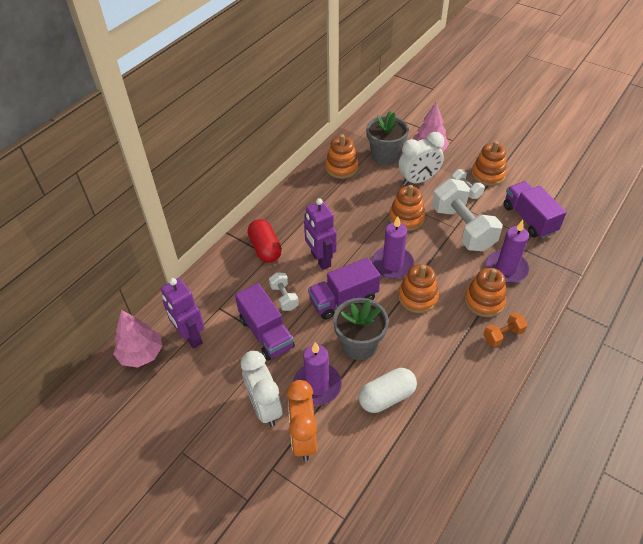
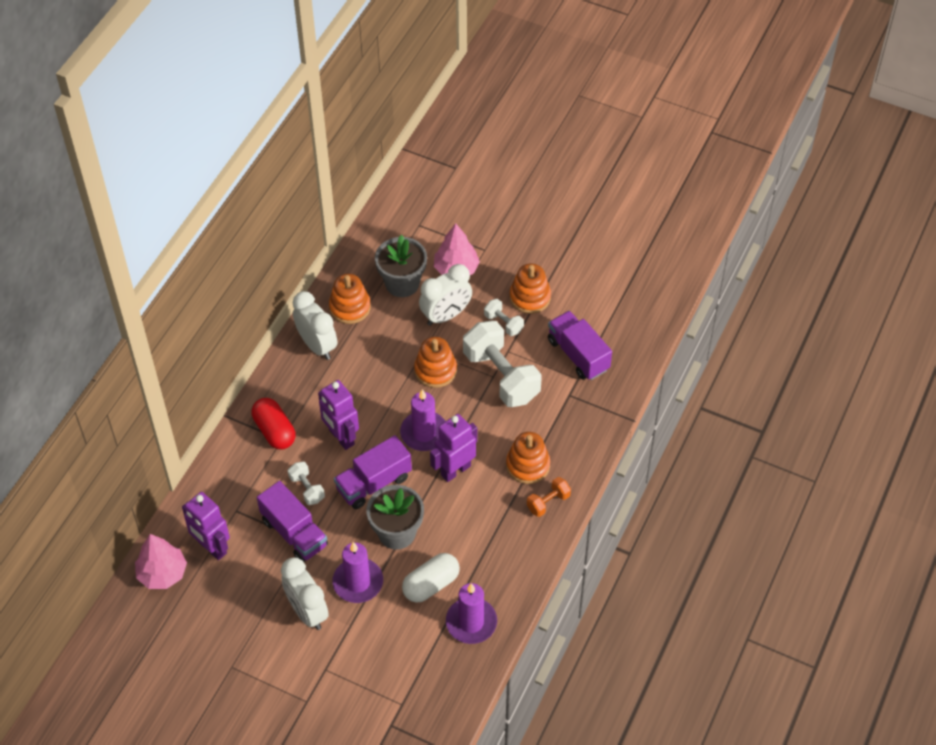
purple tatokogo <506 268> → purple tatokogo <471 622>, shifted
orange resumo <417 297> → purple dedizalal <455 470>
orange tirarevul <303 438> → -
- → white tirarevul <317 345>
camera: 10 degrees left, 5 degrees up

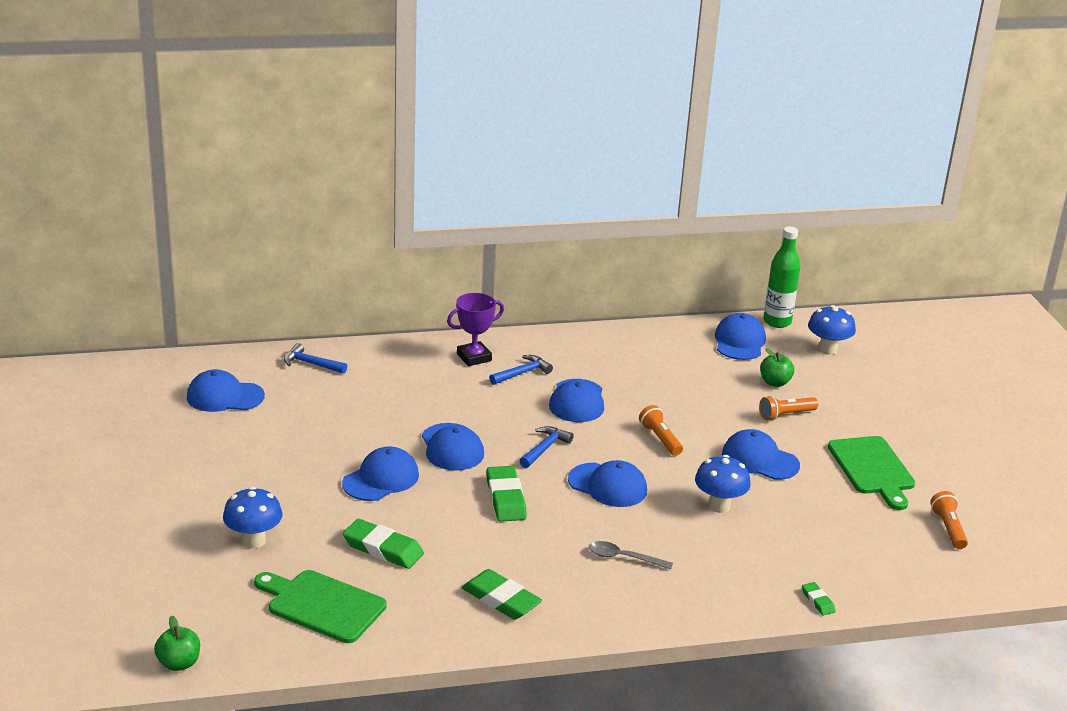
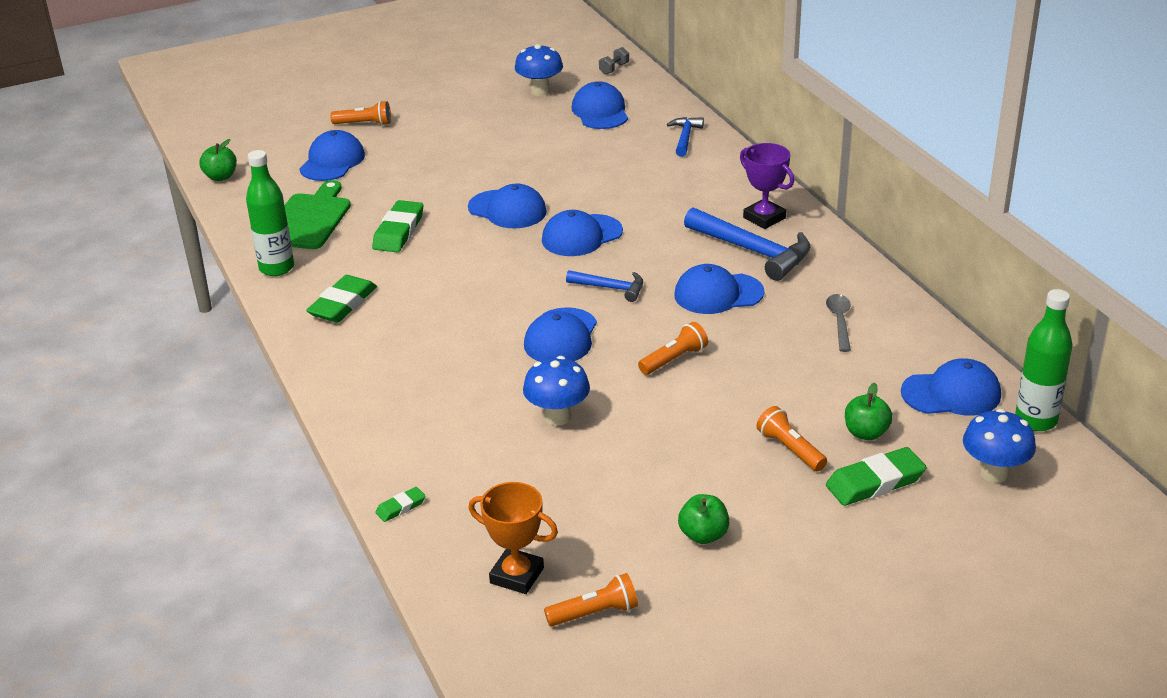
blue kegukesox <522 373> → blue kegukesox <753 251>, x1.78
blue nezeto <759 460> → blue nezeto <332 161>, shifted
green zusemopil <872 469> → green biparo <703 535>
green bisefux <505 498> → green bisefux <875 482>, shifted
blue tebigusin <254 541> → blue tebigusin <540 91>, shifted
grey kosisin <624 558> → grey kosisin <839 321>, shifted
- → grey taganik <614 69>
- → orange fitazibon <364 124>
- → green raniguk <276 268>
- → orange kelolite <517 575>
camera: 80 degrees right, 5 degrees up

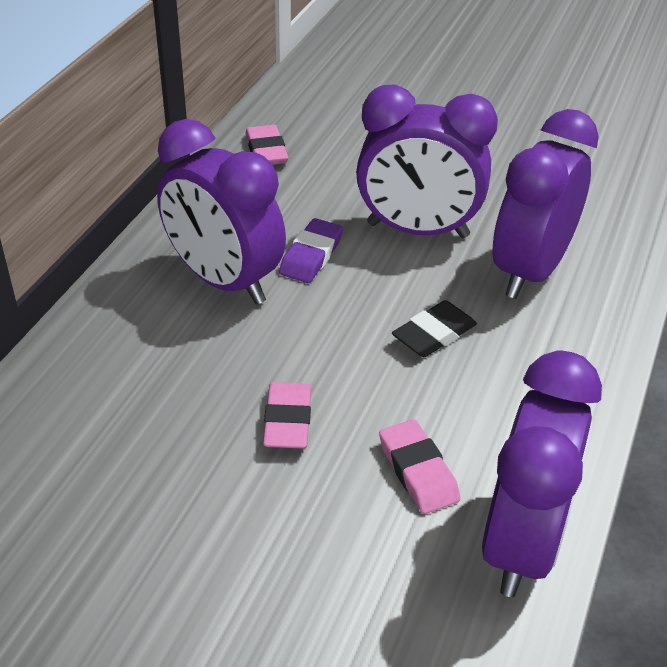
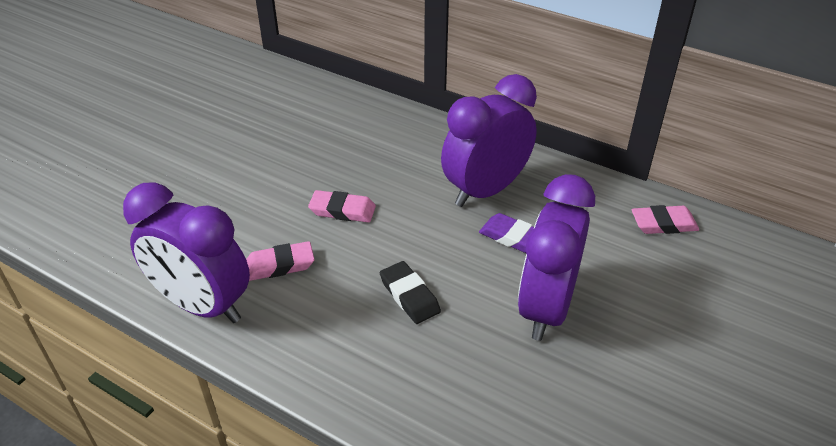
purple tirarevul <530 271> → -
camera: 100 degrees right, 0 degrees up

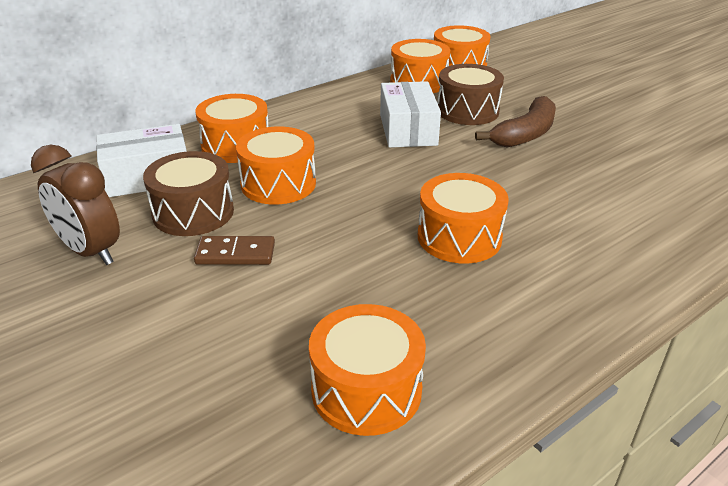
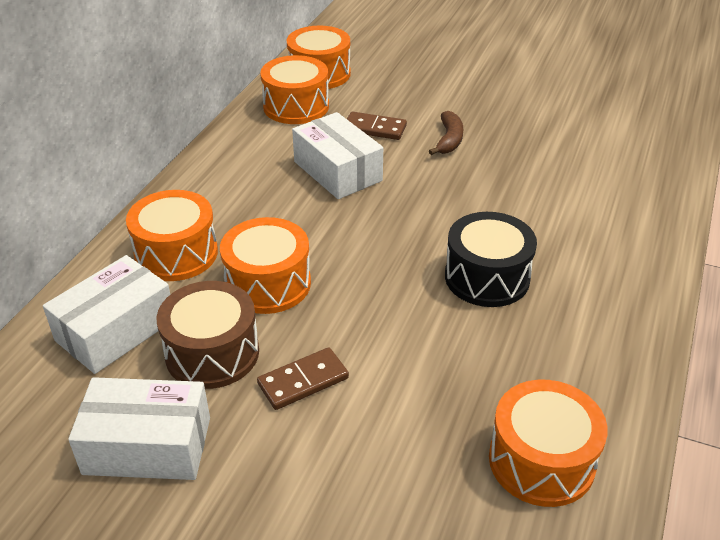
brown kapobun <467 111> → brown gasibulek <374 129>
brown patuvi <525 134> → brown patuvi <449 140>, x0.63
brown tirarevul <90 252> → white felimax <147 445>
orange kapobun <459 237> → black kapobun <487 277>
camera: 30 degrees left, 5 degrees up

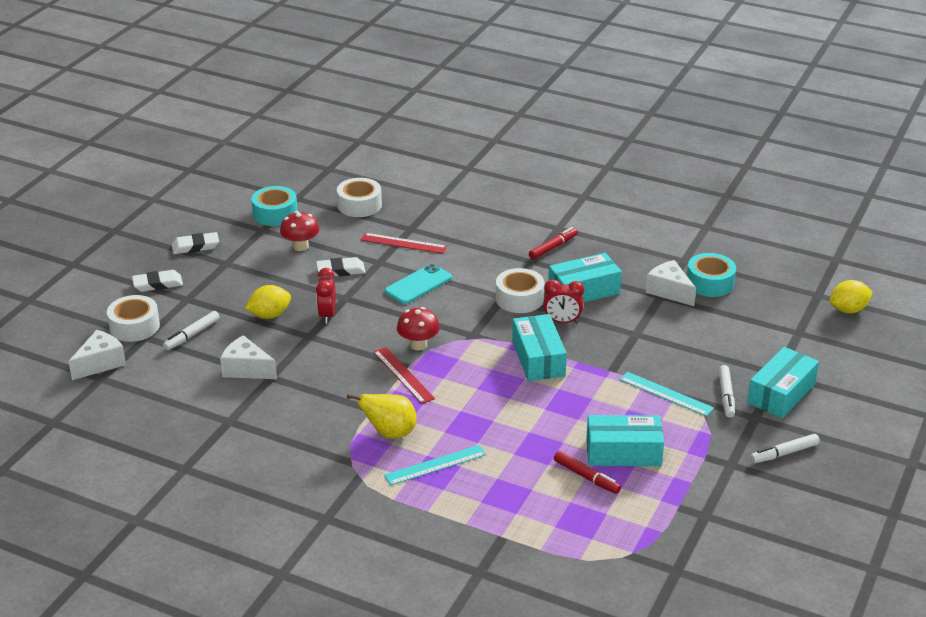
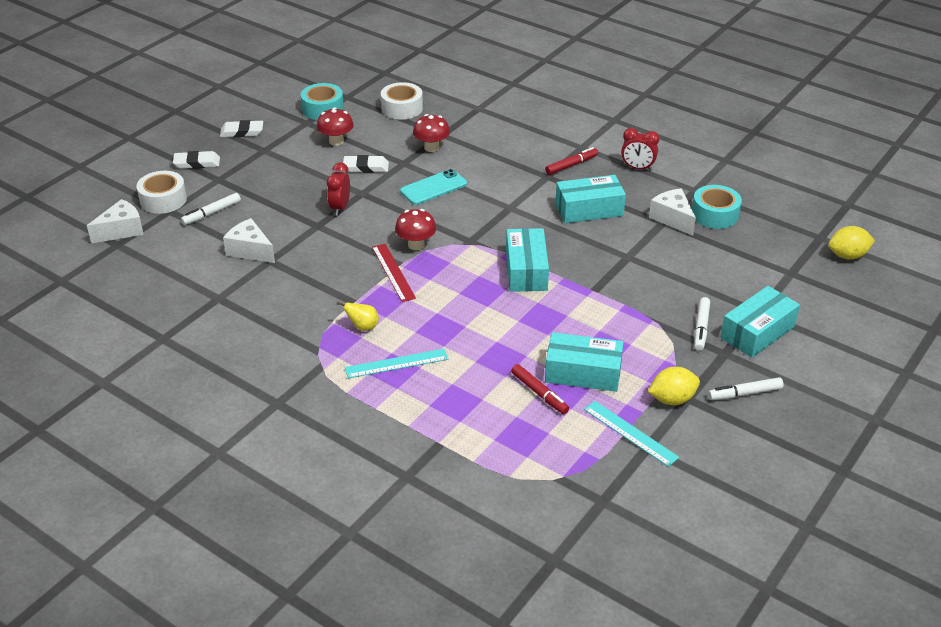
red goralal <403 243> → red tebigusin <431 147>
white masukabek <519 298> → -
red tirarevul <562 321> → red tirarevul <637 168>, shifted
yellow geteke <269 315> → yellow geteke <672 399>, shifted
turquoise goralal <666 394> → turquoise goralal <630 433>, shifted
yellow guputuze <389 433> → yellow guputuze <363 327>, x0.62
camera: 10 degrees right, 5 degrees up

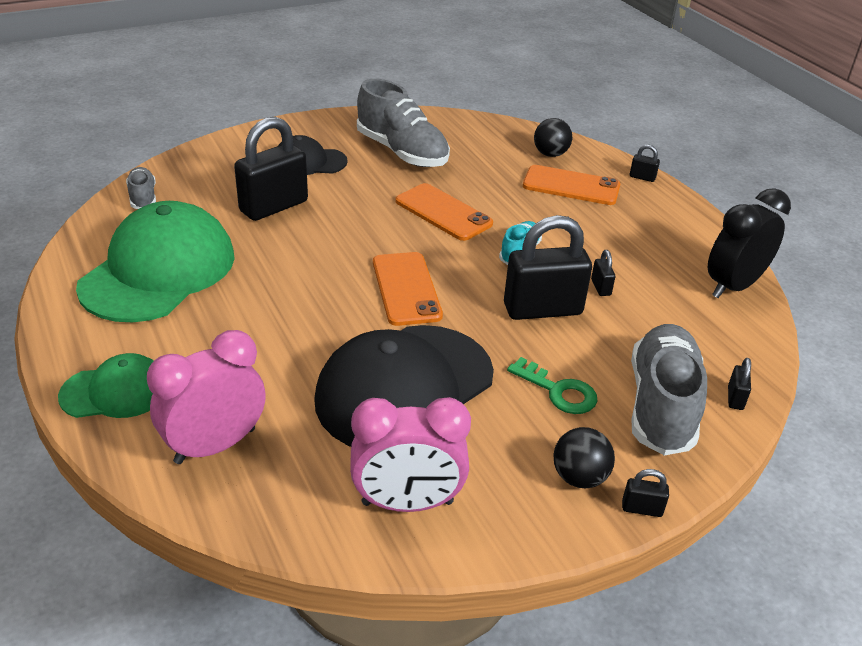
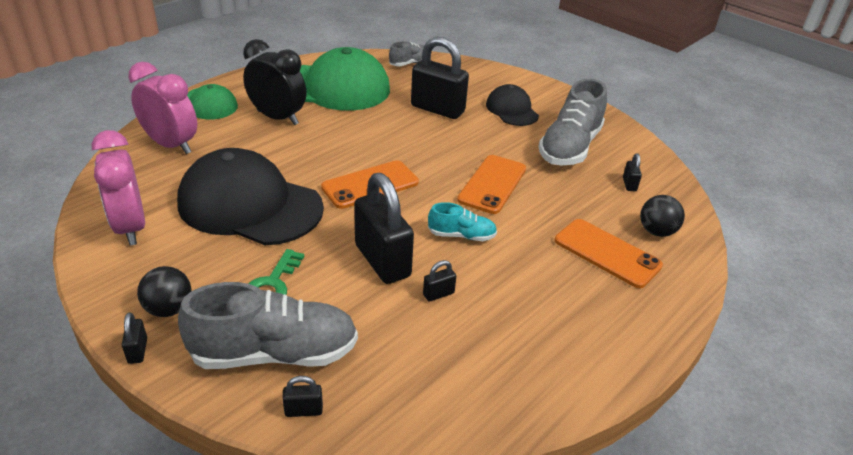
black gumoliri <642 177> → black gumoliri <629 184>, shifted
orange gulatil <571 186> → orange gulatil <607 253>, 45 degrees counterclockwise
black tirarevul <733 286> → black tirarevul <277 118>, shifted
camera: 70 degrees right, 0 degrees up

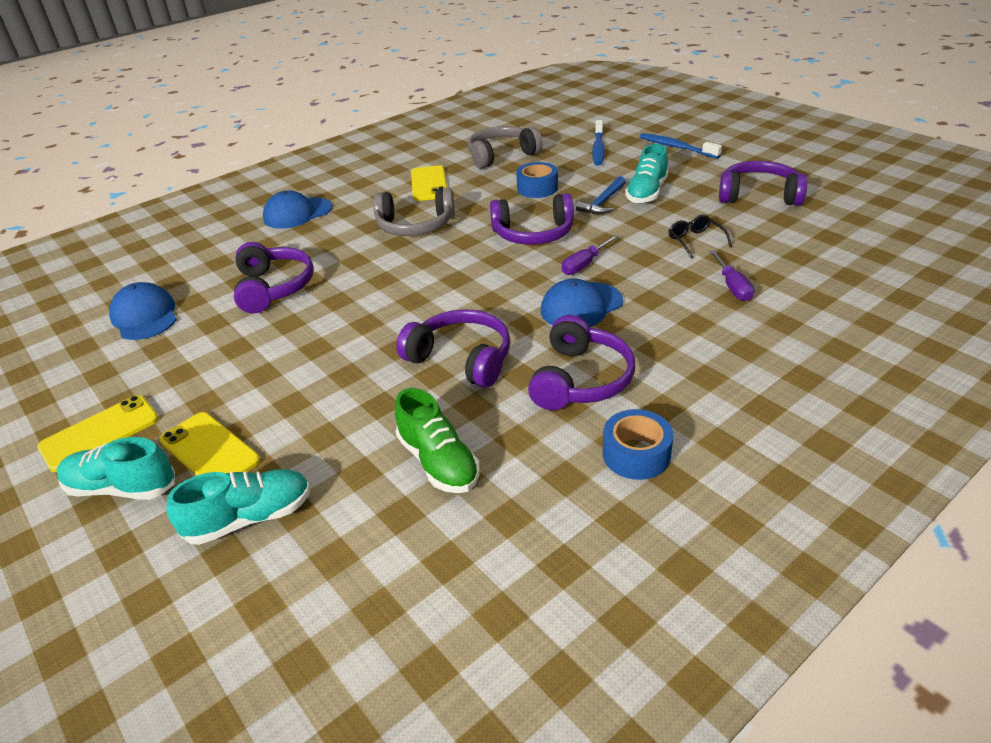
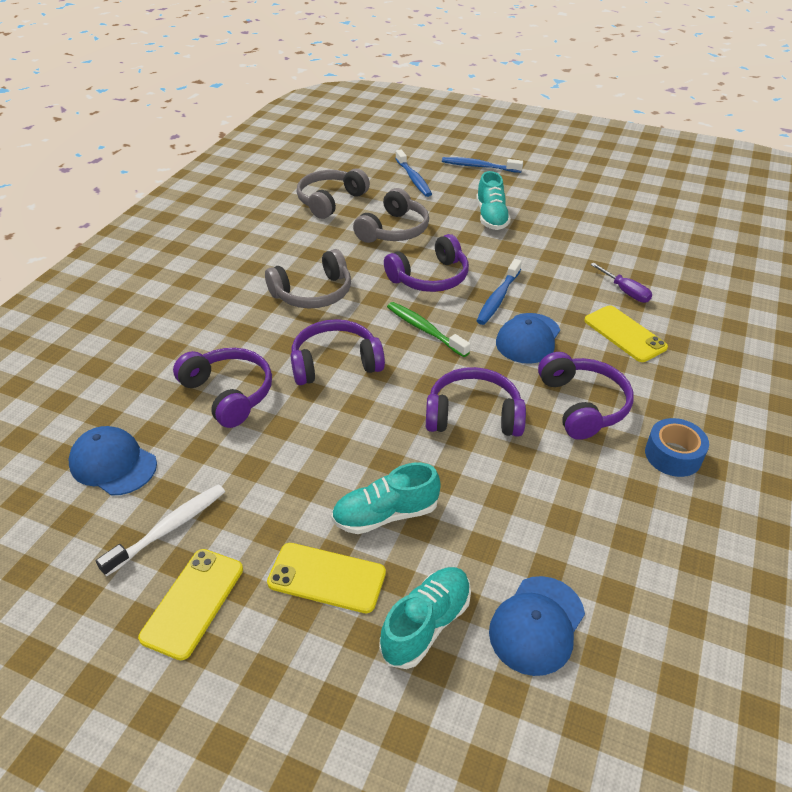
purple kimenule <758 195> → purple kimenule <335 363>, shifted
blue masukabek <537 188> → grey kimenule <394 230>
yellow gulatil <429 184> → yellow gulatil <624 334>, shifted
blue kegukesox <603 202> → -
blue nezeto <297 213> → blue nezeto <537 625>, shifted
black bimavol <695 241> → -
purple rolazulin <584 264> → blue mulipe <498 298>
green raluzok <438 462> → -
turquoise raluzok <122 488> → turquoise raluzok <385 514>, shifted
- → green mulipe <424 329>
- → white mulipe <169 528>
camera: 30 degrees left, 5 degrees up

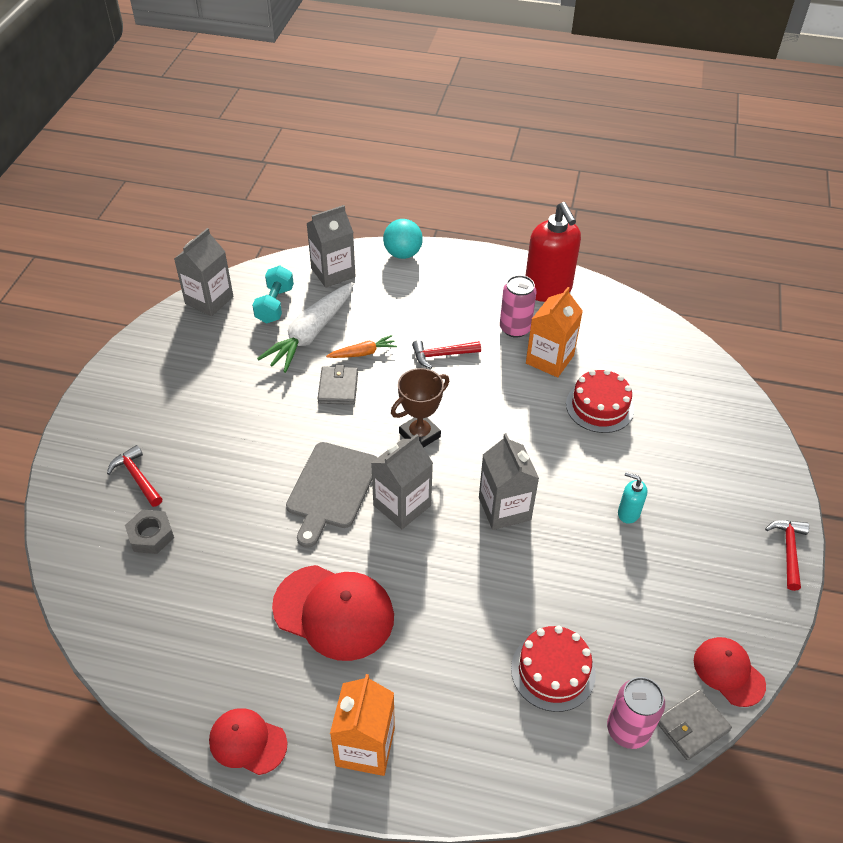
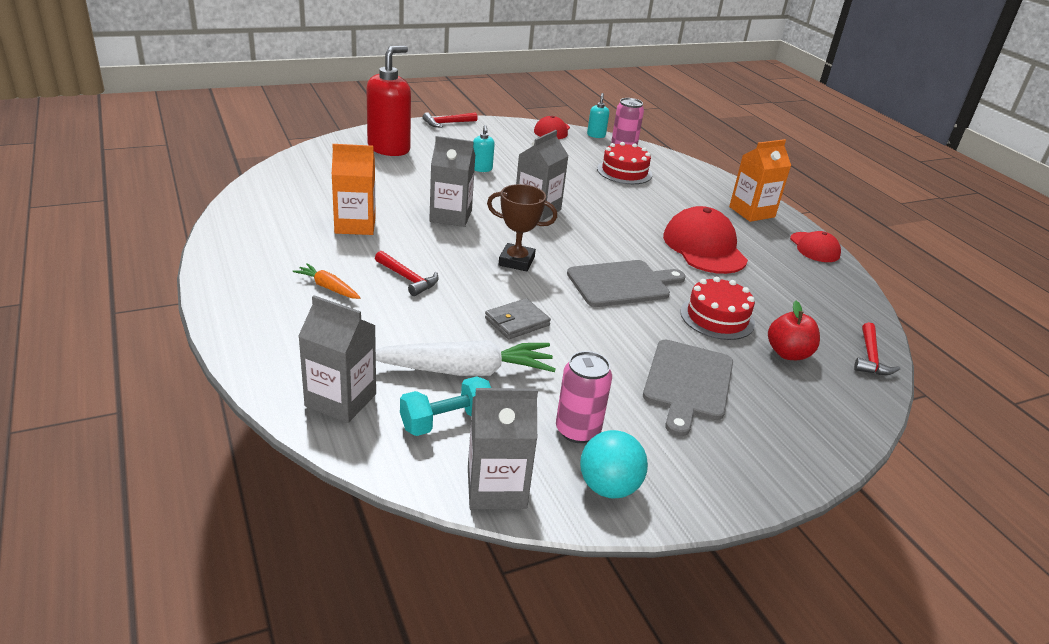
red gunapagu <548 290> → red gunapagu <389 149>, shifted
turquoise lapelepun <403 254> → turquoise lapelepun <608 487>, shifted
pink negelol <515 328> → pink negelol <577 430>, shifted
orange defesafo <363 353> → orange defesafo <328 287>, shifted
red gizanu <599 406> → red gizanu <717 317>, shifted
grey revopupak <402 505> → grey revopupak <451 216>, shifted
red kegukesox <137 477> → red kegukesox <870 357>, shifted
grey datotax <151 535> → red biparo <788 353>
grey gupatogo <692 726> → turquoise gunapagu <596 135>
- → grey zusemopil <688 383>
camera: 130 degrees left, 15 degrees down

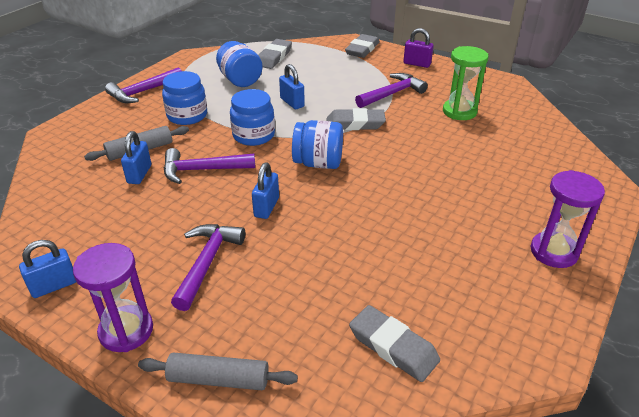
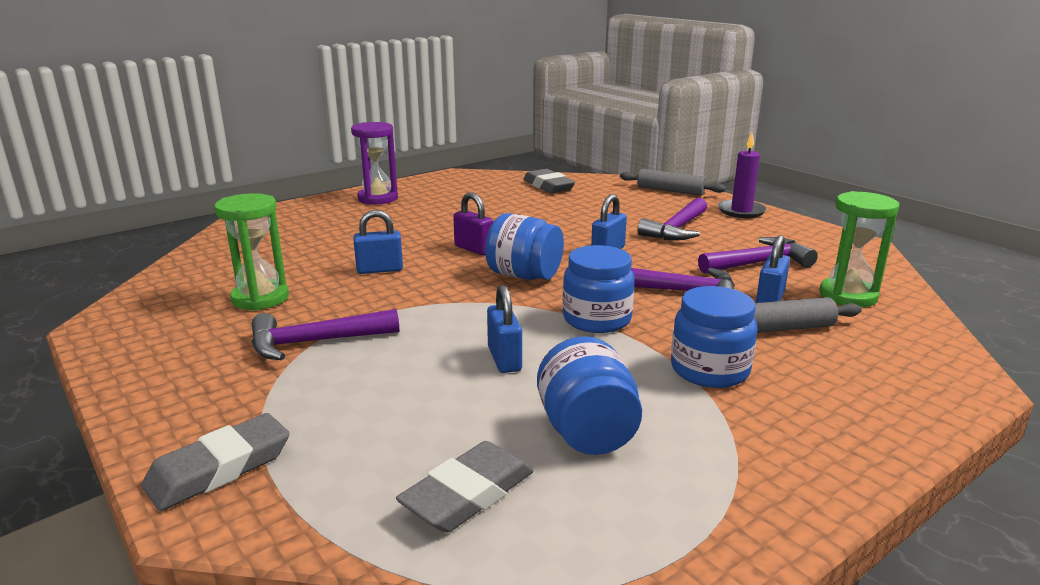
purple gumoliri <417 64> → purple gumoliri <473 249>, shifted
purple kegukesox <143 92> → purple kegukesox <759 263>, shifted
grey bisefux <355 124> → -
blue gumoliri <54 286> → blue gumoliri <379 270>, shifted
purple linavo <126 331> → purple tatokogo <741 211>
- → green linavo <848 296>
camera: 160 degrees left, 15 degrees down

